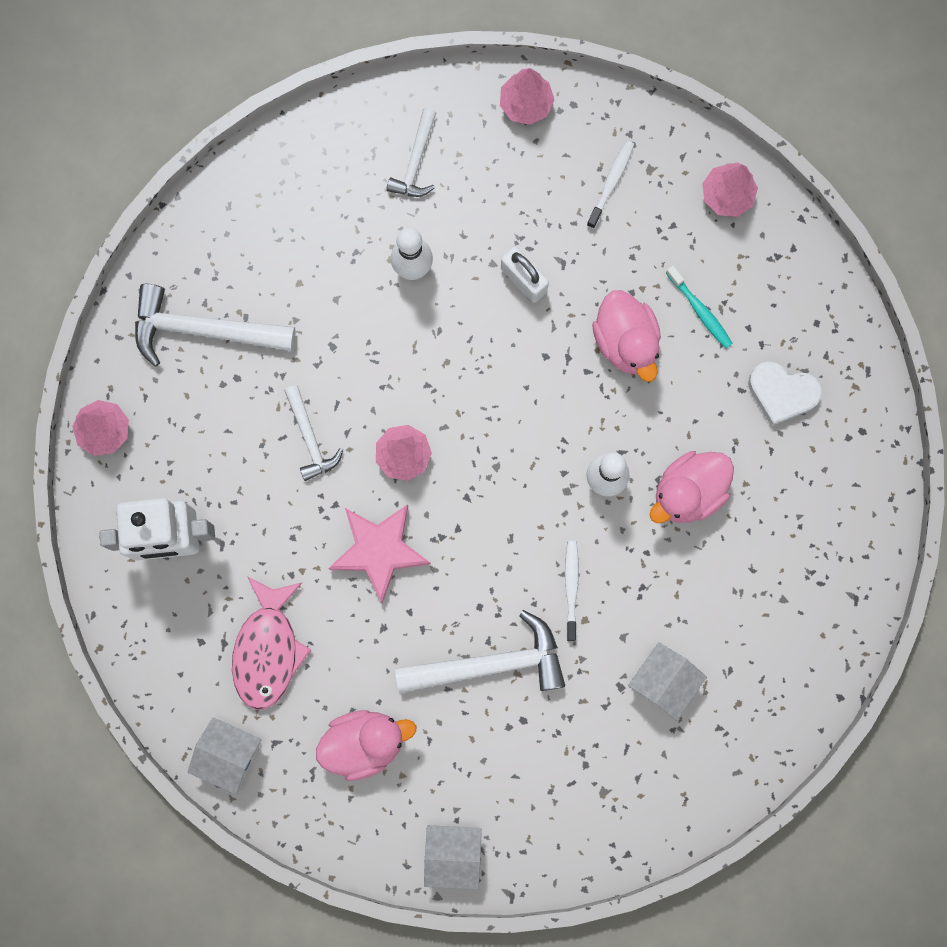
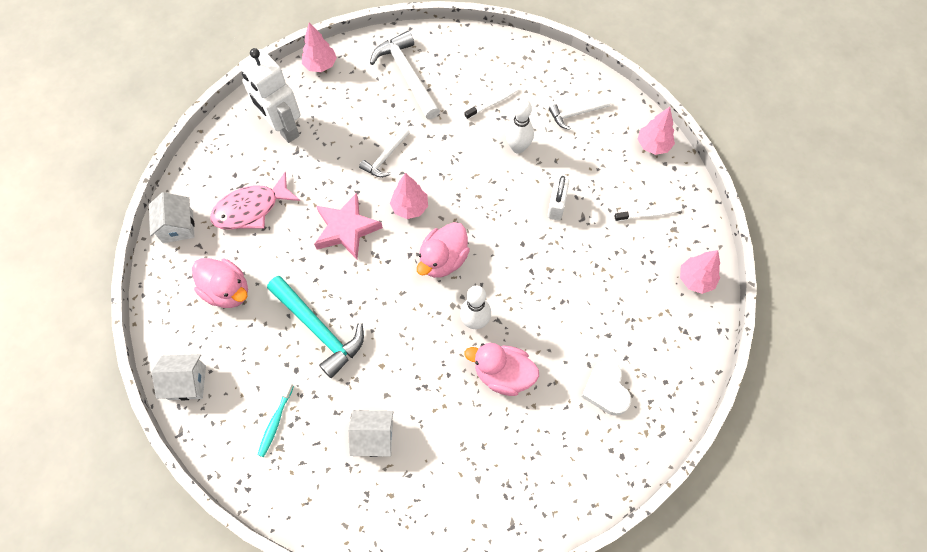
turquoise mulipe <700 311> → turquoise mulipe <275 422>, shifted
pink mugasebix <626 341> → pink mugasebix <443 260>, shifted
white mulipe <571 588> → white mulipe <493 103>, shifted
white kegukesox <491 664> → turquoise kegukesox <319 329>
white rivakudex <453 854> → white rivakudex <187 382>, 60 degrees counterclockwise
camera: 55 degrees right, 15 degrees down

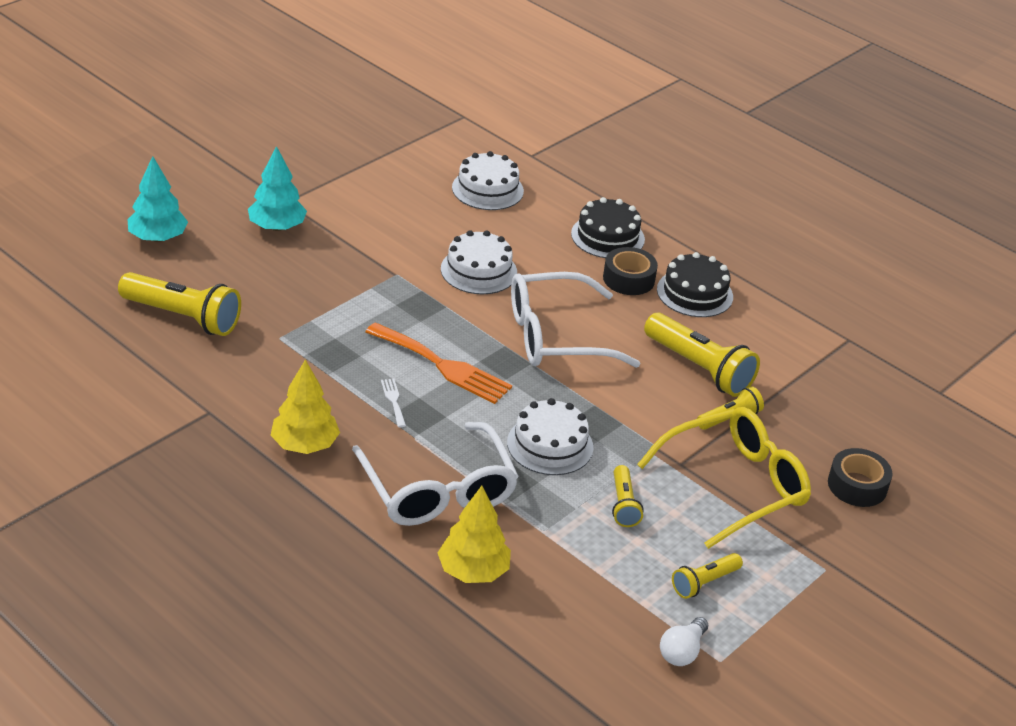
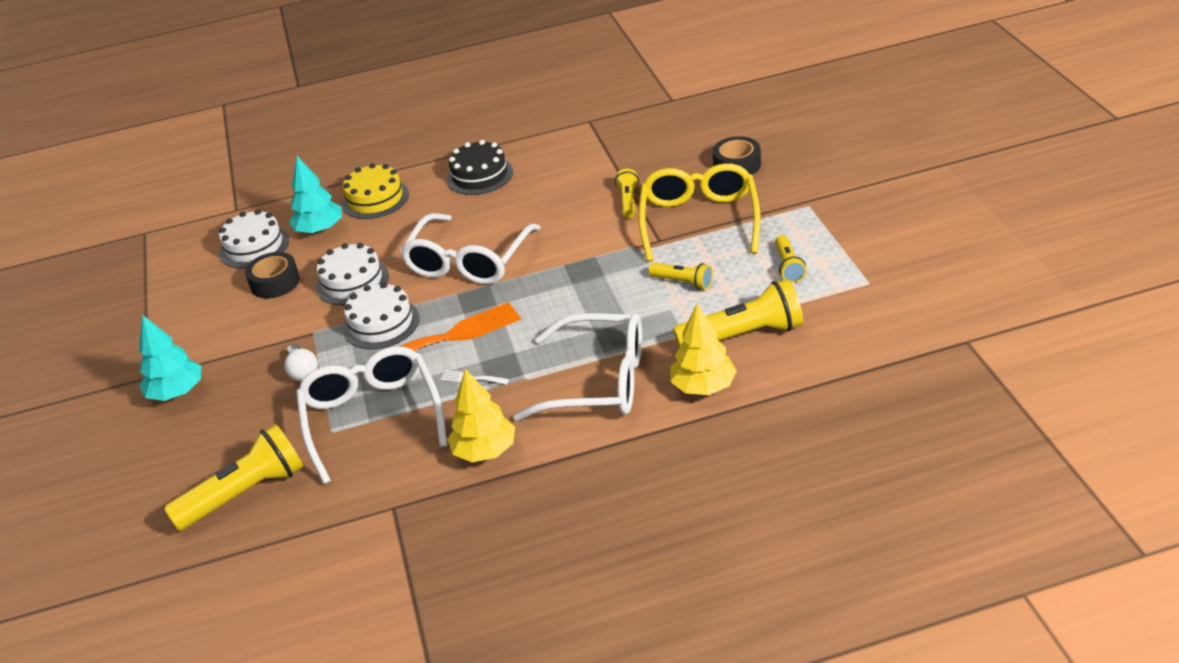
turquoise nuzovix <158 238> → turquoise nuzovix <320 230>, shifted
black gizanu <607 236> → yellow gizanu <375 199>
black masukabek <628 279> → black masukabek <275 282>, shifted
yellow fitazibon <699 368> → yellow fitazibon <743 335>, shifted
white gizanu <550 445> → white gizanu <381 323>, shifted
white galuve <682 652> → white galuve <303 371>, shifted
- → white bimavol <372 418>
camera: 50 degrees left, 0 degrees up

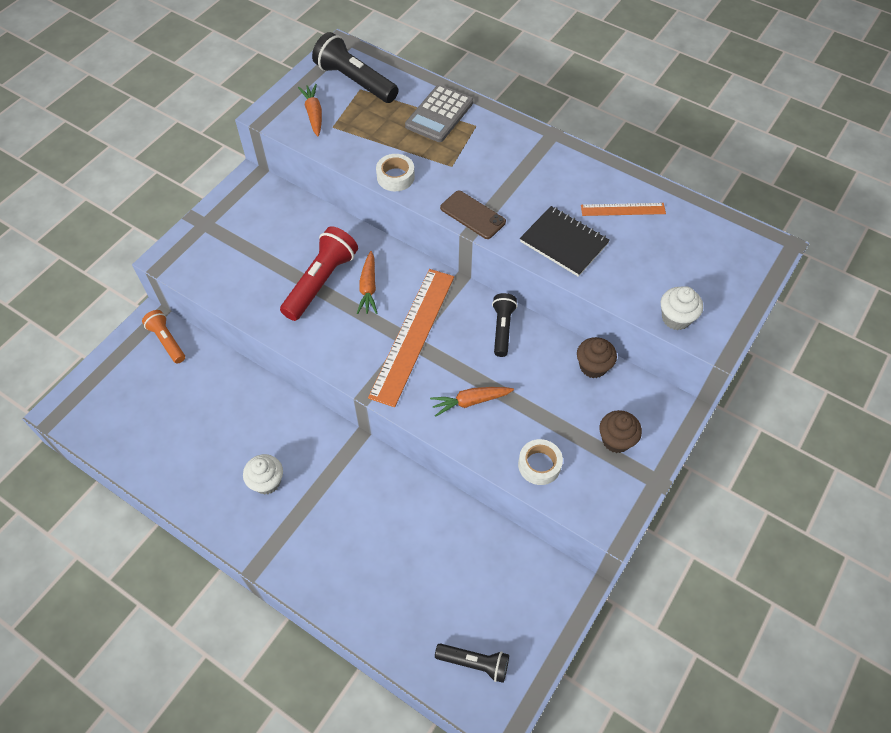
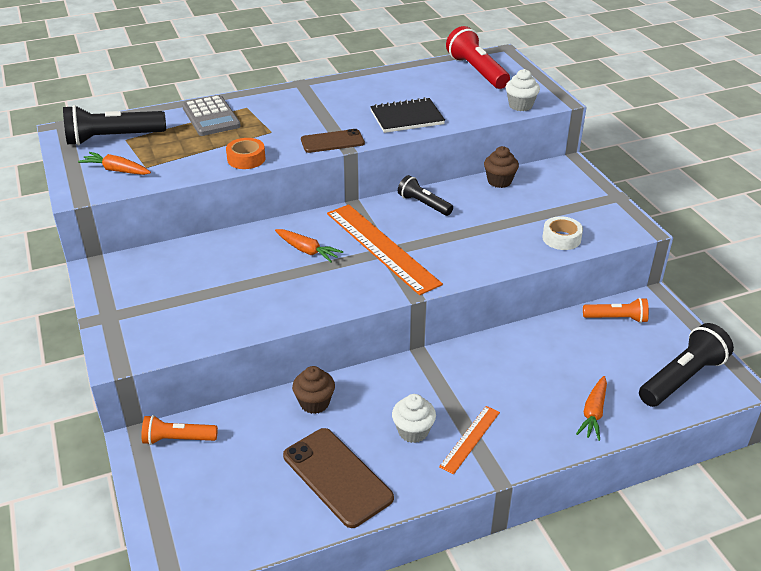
white masukabek <395 177> → orange masukabek <246 159>
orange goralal <623 209> → orange goralal <470 439>, shifted
red fitazibon <321 282> → red fitazibon <477 71>, shifted
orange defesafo <470 401> → orange defesafo <593 413>, shifted
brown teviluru <616 440> → brown teviluru <314 403>, shifted
black fitazibon <474 663> → black fitazibon <682 378>, x1.64
- → orange fitazibon <616 318>
- → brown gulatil <337 477>
camera: 55 degrees left, 20 degrees down

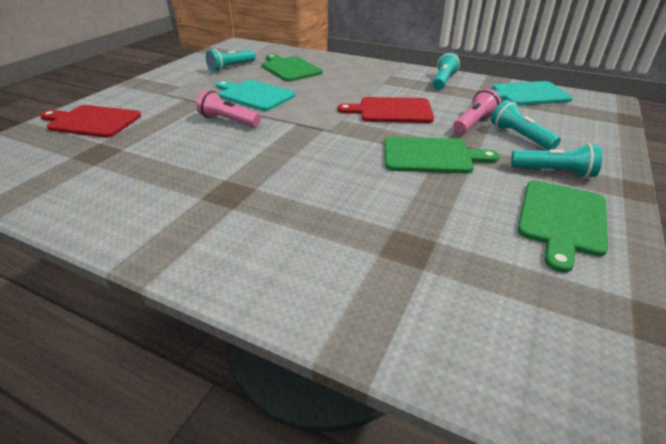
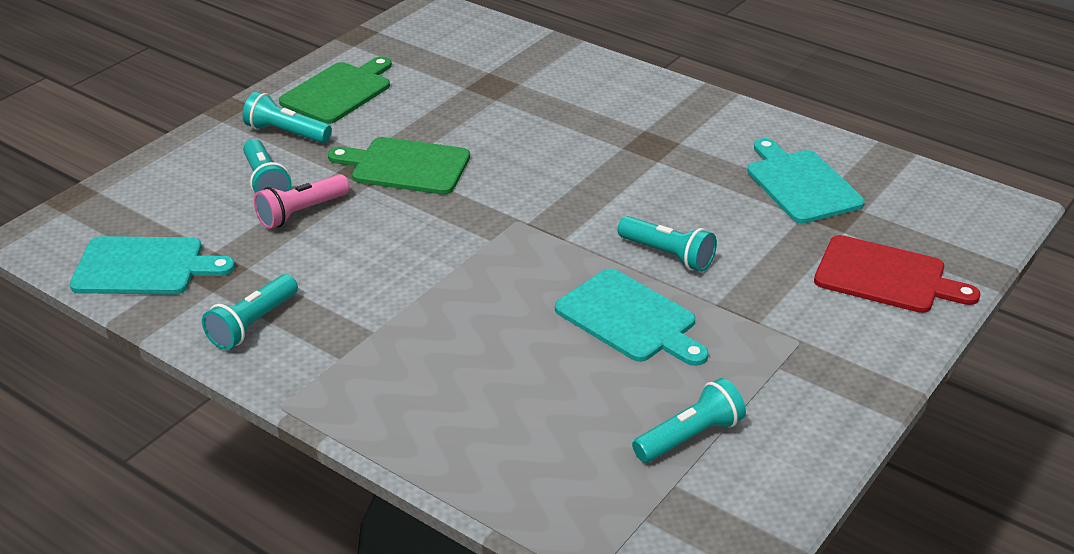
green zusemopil <290 68> → -
pink fitazibon <228 121> → turquoise fitazibon <668 255>
red zusemopil <392 111> → -
- → turquoise zusemopil <801 184>
camera: 170 degrees left, 0 degrees up

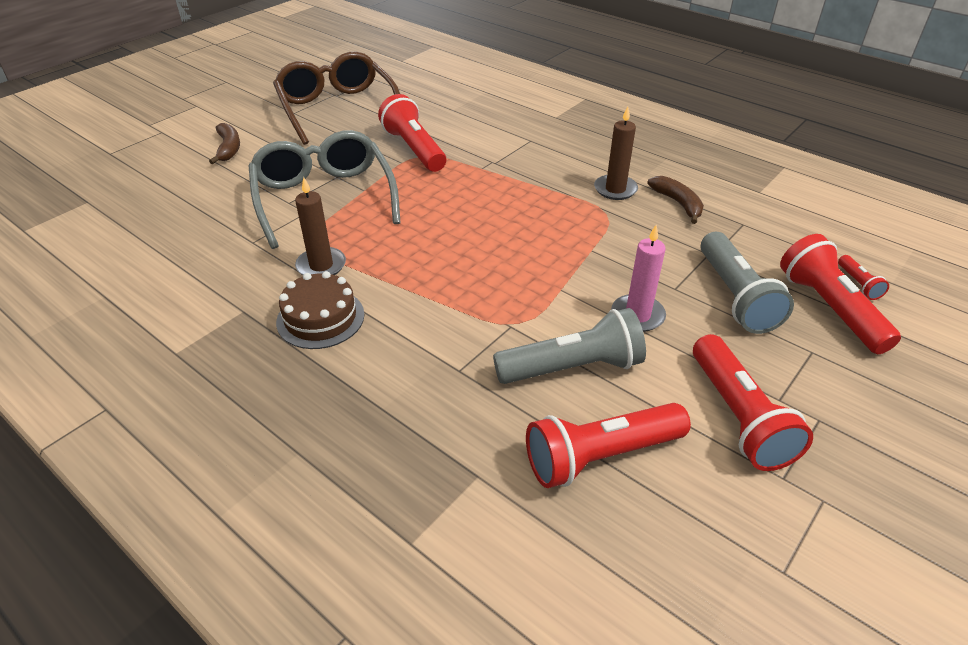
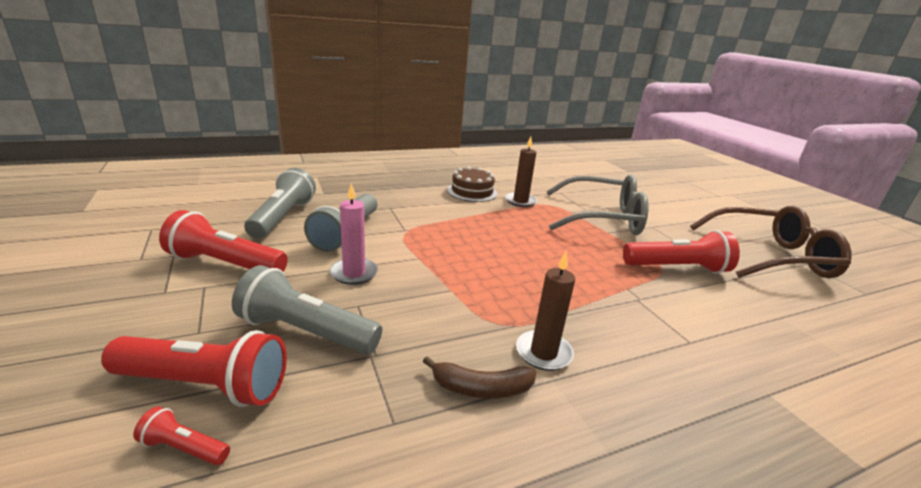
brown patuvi <229 148> → -
red fitazibon <601 456> → grey fitazibon <282 217>
camera: 115 degrees right, 15 degrees down

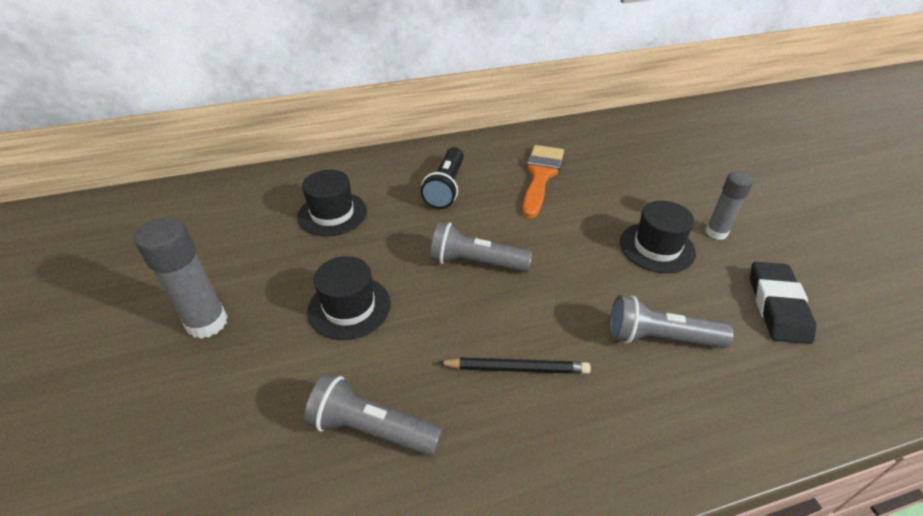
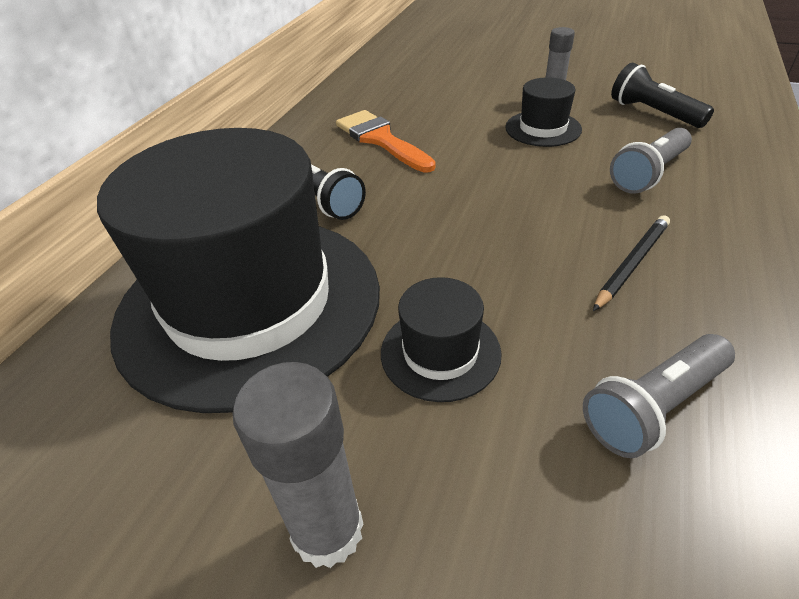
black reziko <332 214> → black reziko <249 304>, x2.44
grey fitazibon <475 263> → -
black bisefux <777 306> → black fitazibon <653 113>
camera: 50 degrees left, 0 degrees up

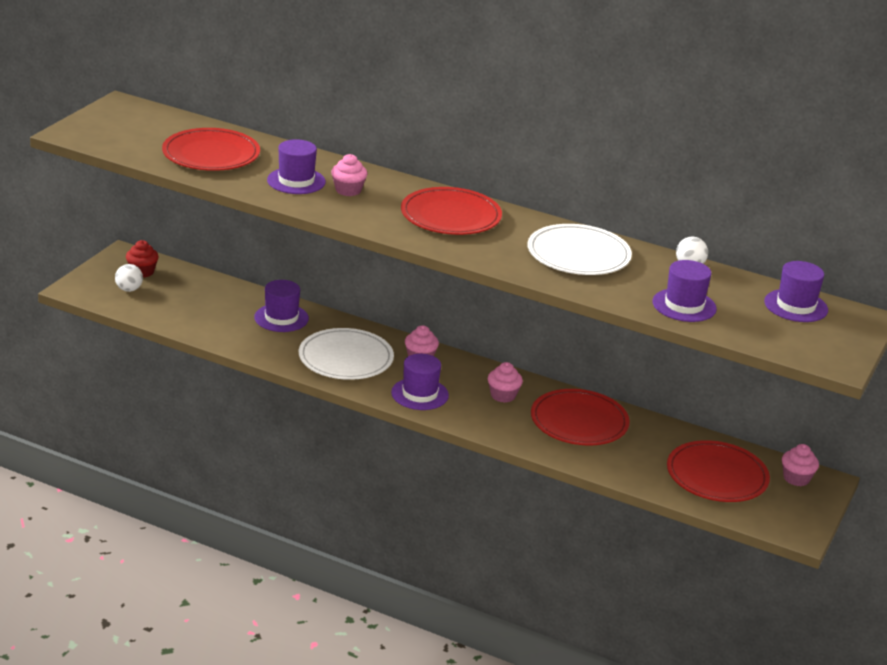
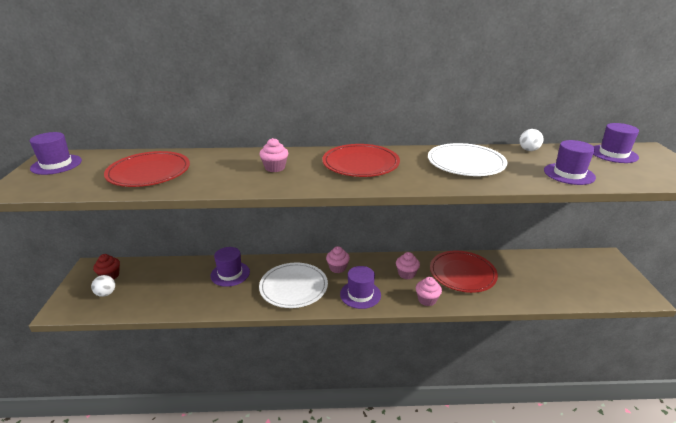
purple reziko <296 181> → purple reziko <56 164>, shifted
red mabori <717 476> → -
pink teviluru <796 478> → pink teviluru <427 300>, shifted
camera: 25 degrees left, 0 degrees up

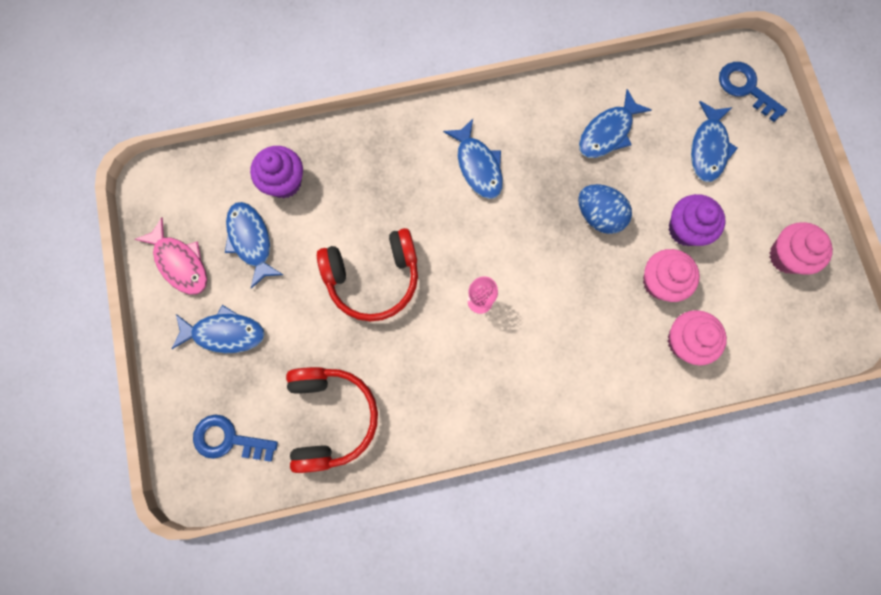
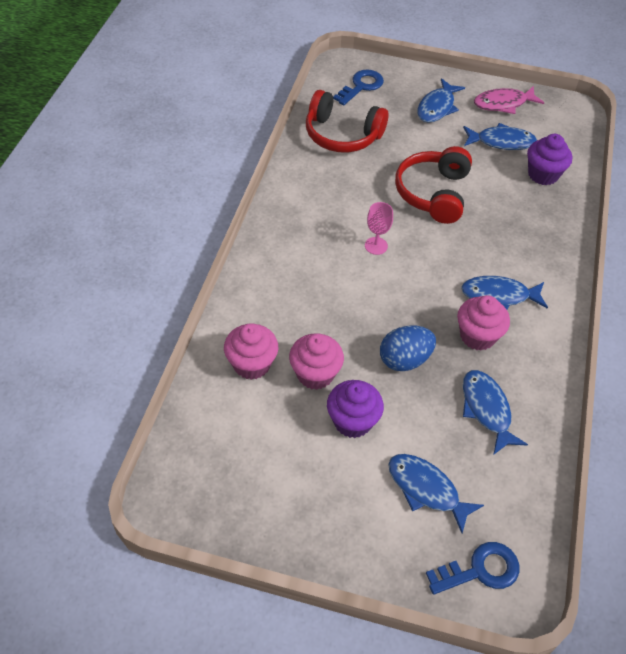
pink teviluru <786 256> → pink teviluru <477 336>, shifted
camera: 115 degrees right, 25 degrees down

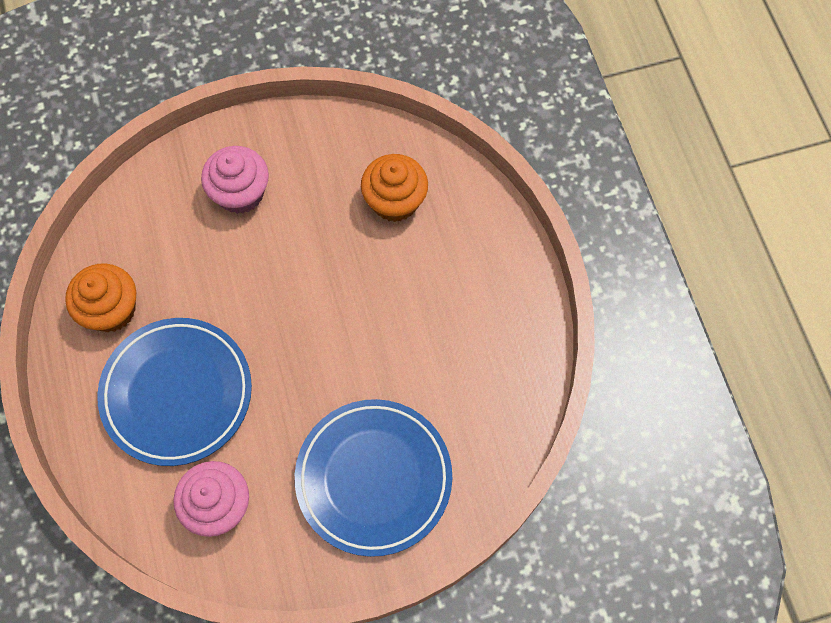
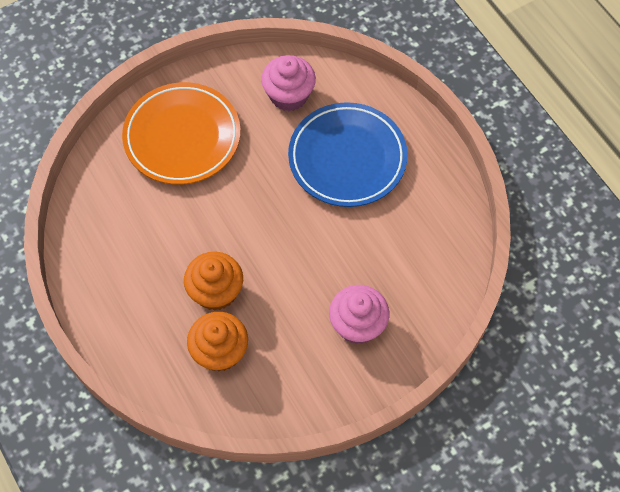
orange teviluru <111 310> → orange teviluru <216 292>, shifted
blue mabori <374 478> → orange mabori <182 137>
camera: 165 degrees right, 5 degrees down

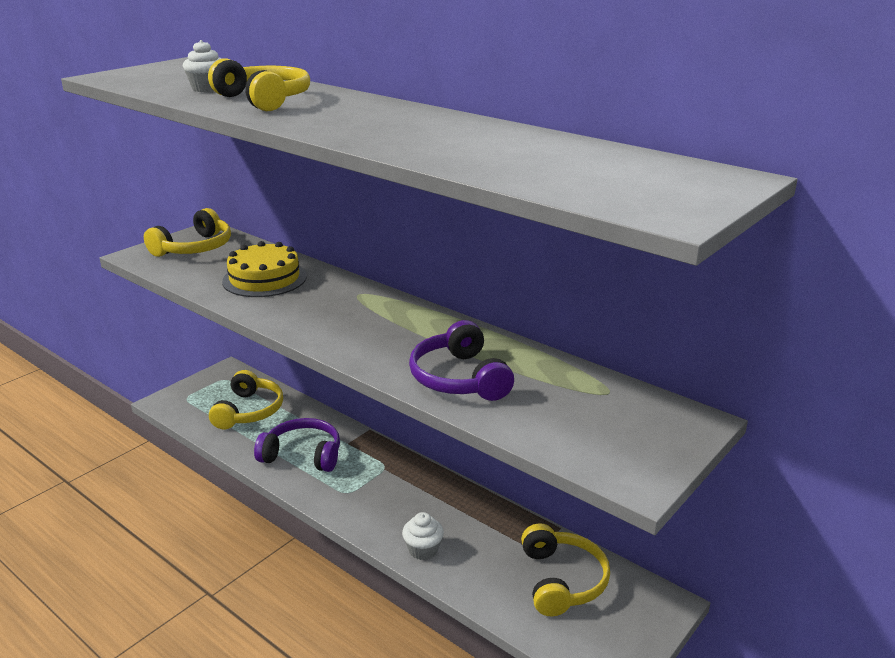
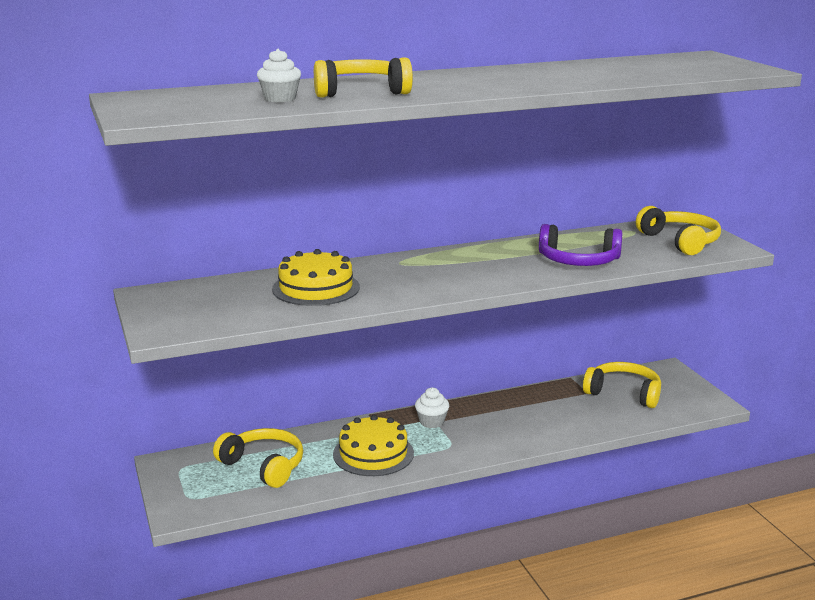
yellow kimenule <195 248> → yellow kimenule <680 241>, shifted
purple kimenule <303 455> → yellow gizanu <373 453>
white teviluru <423 550> → white teviluru <431 422>, shifted
camera: 60 degrees left, 5 degrees down

